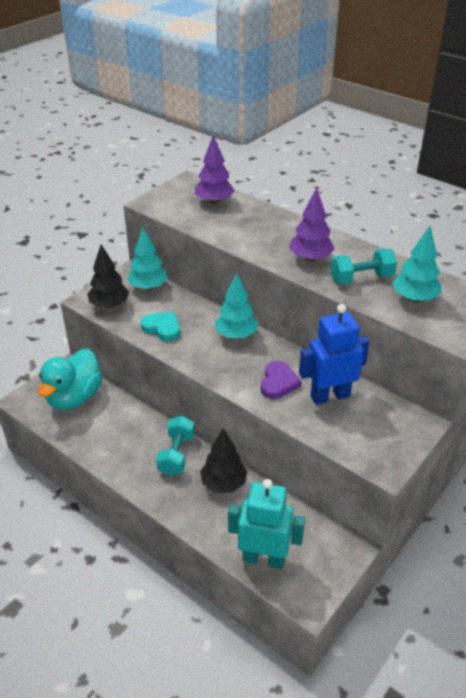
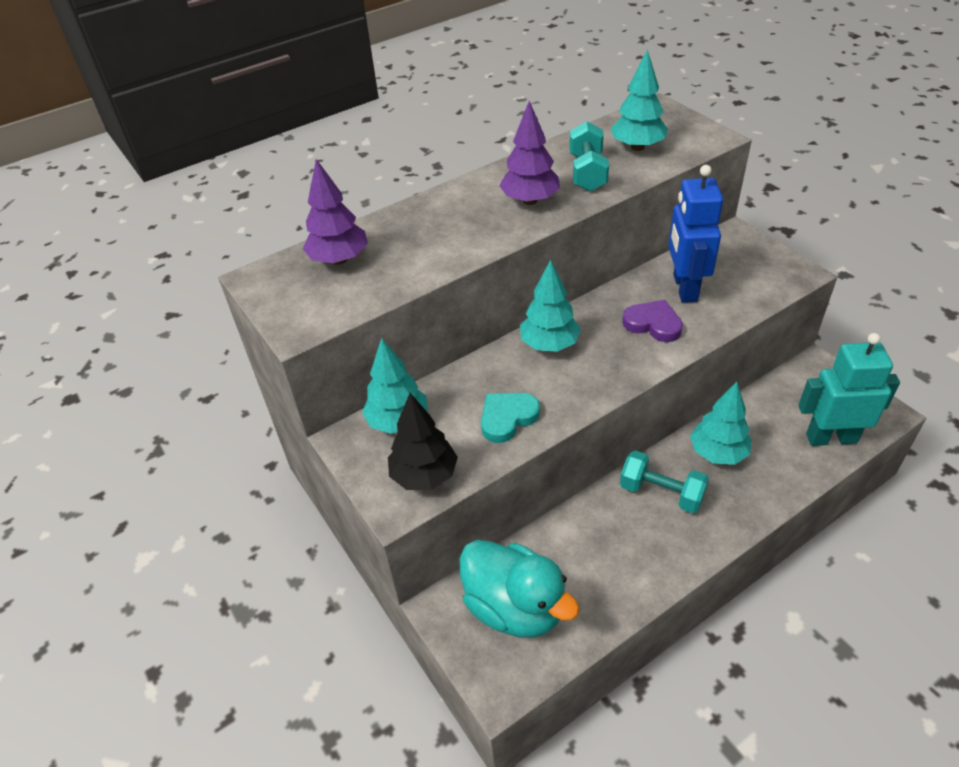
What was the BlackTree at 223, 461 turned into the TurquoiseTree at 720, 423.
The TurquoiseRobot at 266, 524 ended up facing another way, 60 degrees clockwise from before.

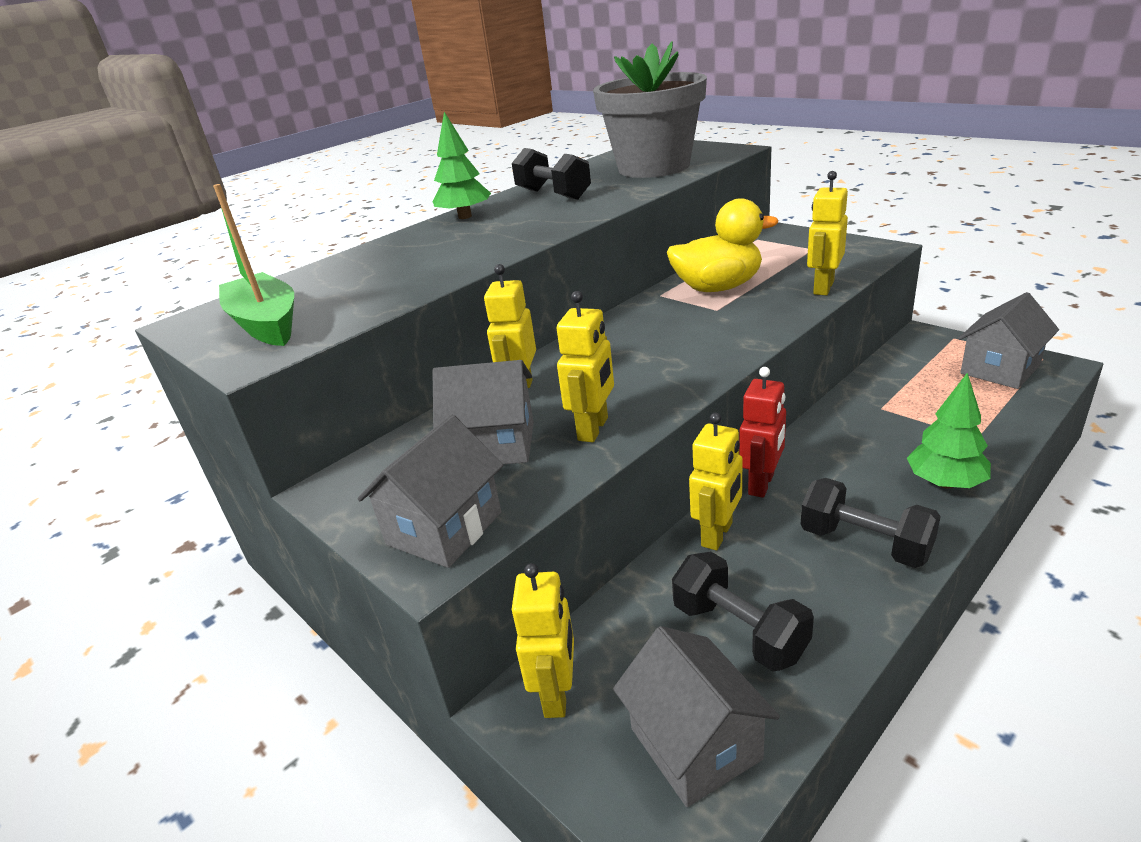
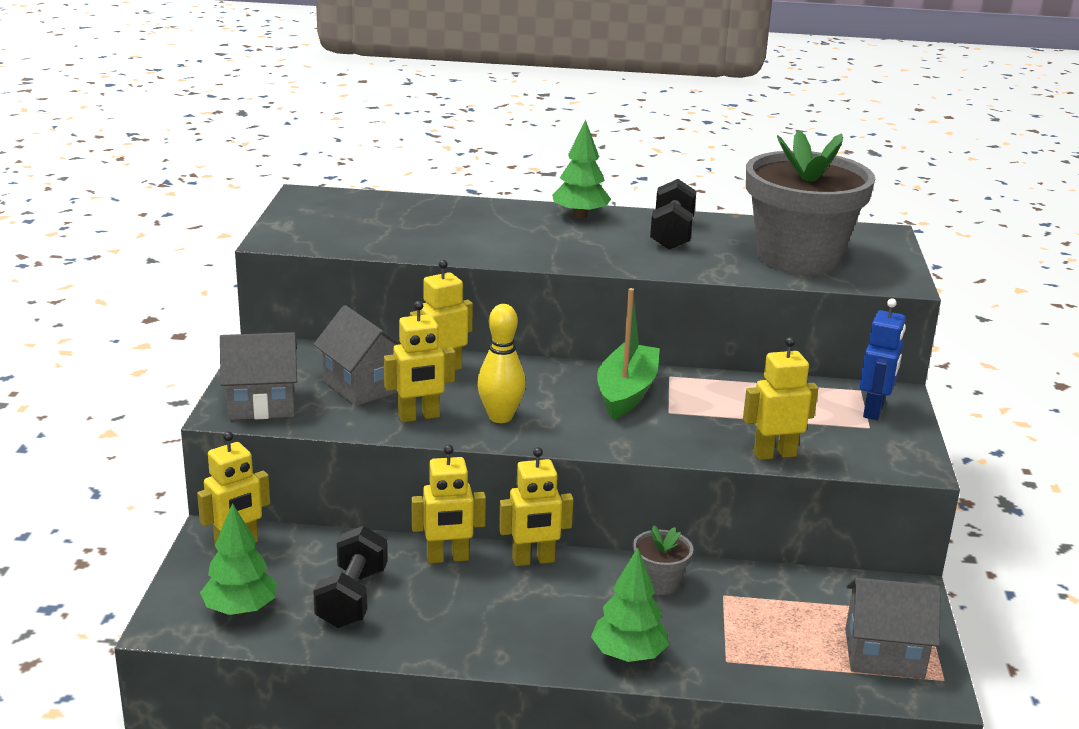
Where the GreyHouse stood at 696, 716, the GreenTree came to stand at 238, 559.
The second view gained the YellowBowlingPin at 501, 363.
What was the RedRobot at 762, 432 turned into the YellowRobot at 536, 506.
The GreenBoat ended up elsewhere, having gone from 253, 265 to 628, 354.
The second view gained the GreyFlowerPot at 663, 560.
The second view gained the BlueRobot at 883, 359.
The second view lost the YellowDuck at 722, 245.
The second view lost the BlackDumbbell at 871, 523.

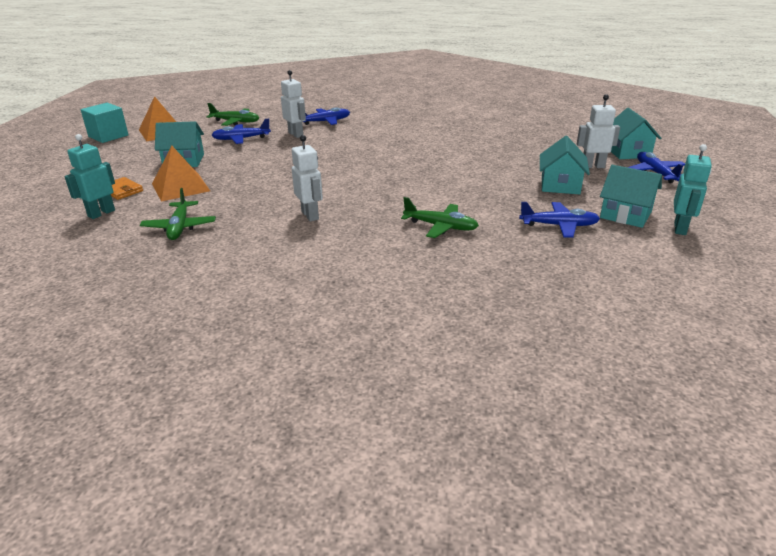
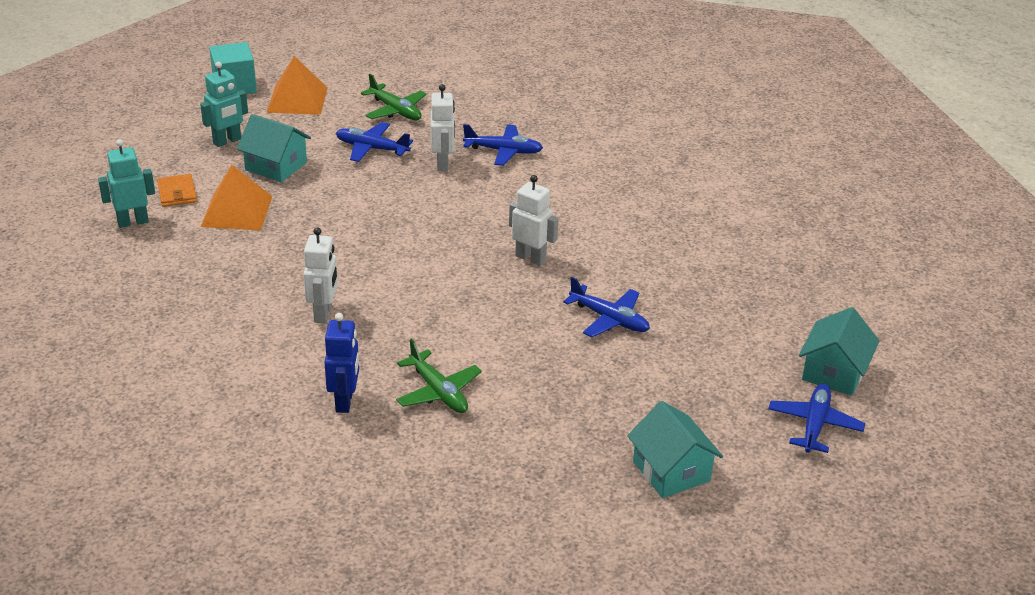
The TurquoiseRobot ended up elsewhere, having gone from 693, 189 to 224, 104.
The second view gained the BlueRobot at 341, 363.
The WhiteRobot ended up elsewhere, having gone from 598, 131 to 533, 220.
The BluePlane ended up elsewhere, having gone from 559, 220 to 606, 307.
The second view lost the GreenPlane at 178, 214.
The second view lost the TurquoiseHouse at 565, 165.

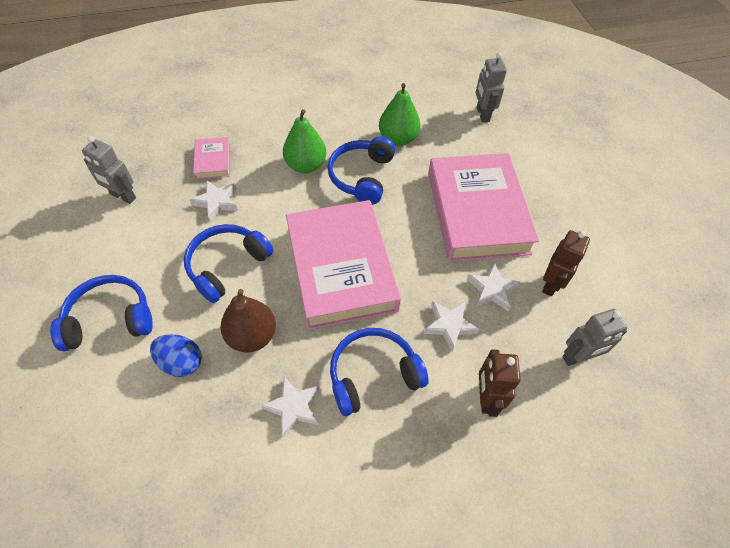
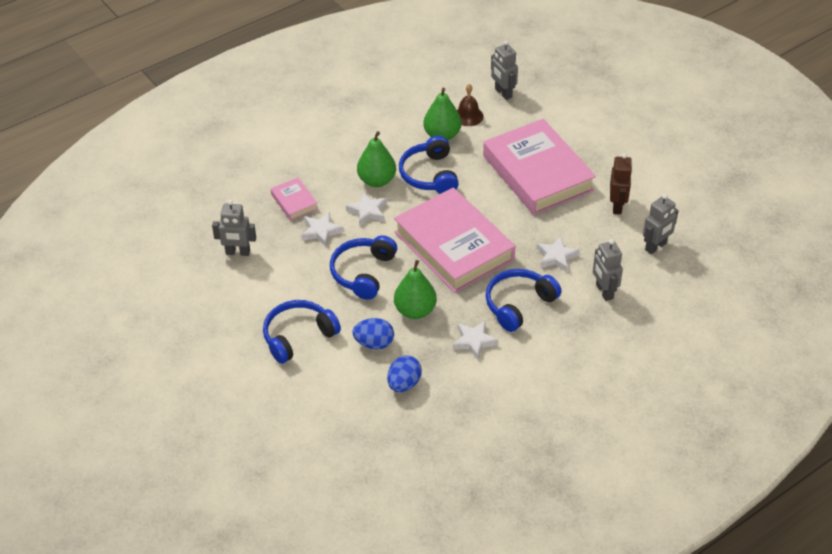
The WhiteStar ended up elsewhere, having gone from 493, 287 to 366, 209.
The second view gained the BlueEgg at 404, 373.
What was the BrownPear at 248, 321 turned into the GreenPear at 415, 289.
The second view gained the BrownBell at 470, 105.
What was the BrownRobot at 500, 383 turned into the GreyRobot at 608, 270.

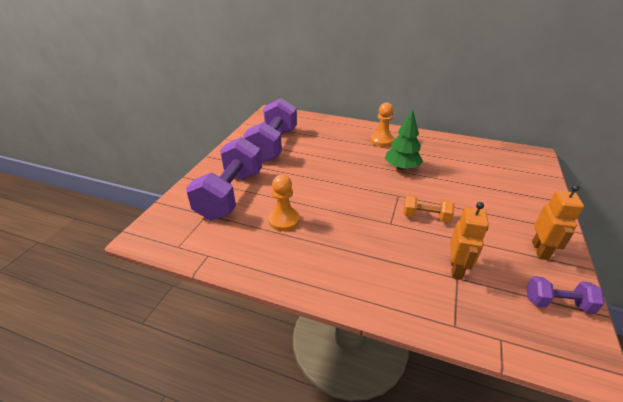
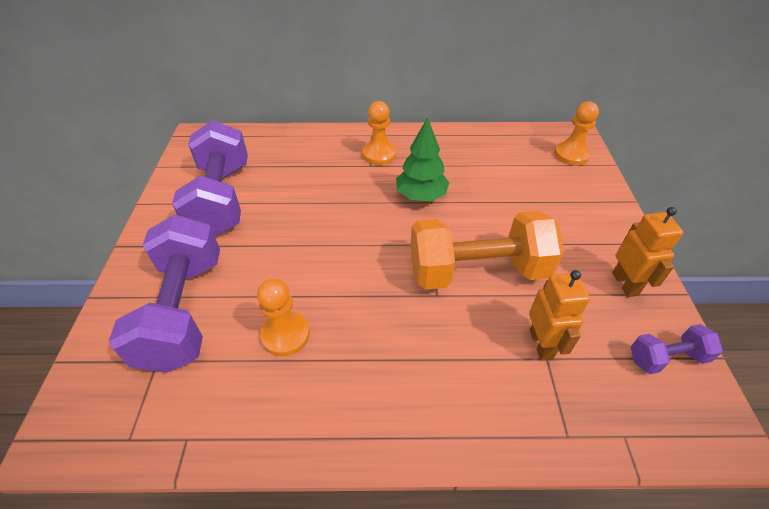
The size of the OrangeDumbbell at 429, 209 changed by a factor of 2.09.
The second view gained the OrangePawn at 576, 133.

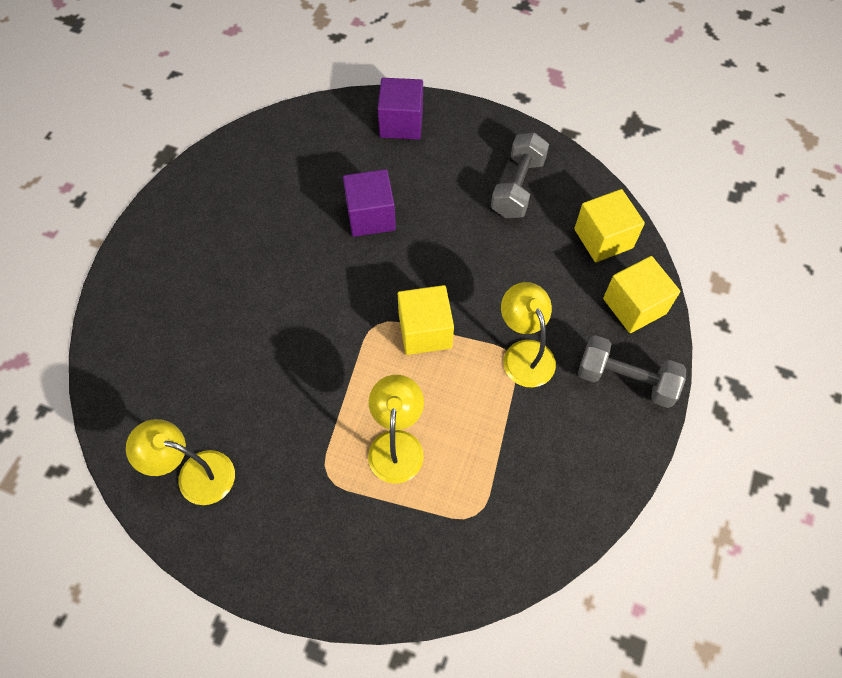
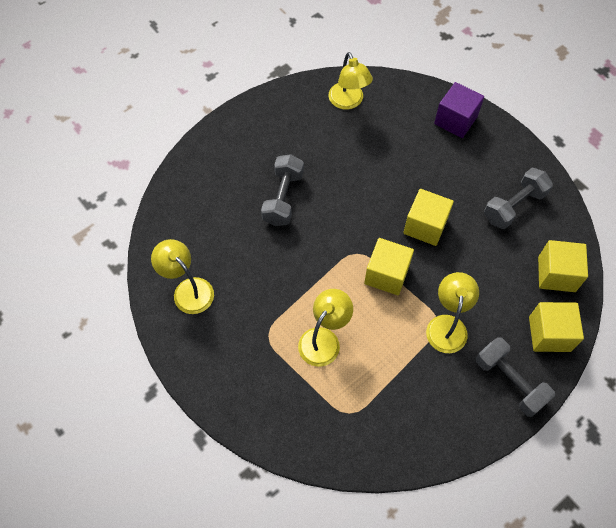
The second view gained the GreyDumbbell at 282, 190.
The second view gained the YellowLamp at 351, 81.
The second view gained the YellowCube at 428, 217.
The second view lost the PurpleCube at 369, 203.

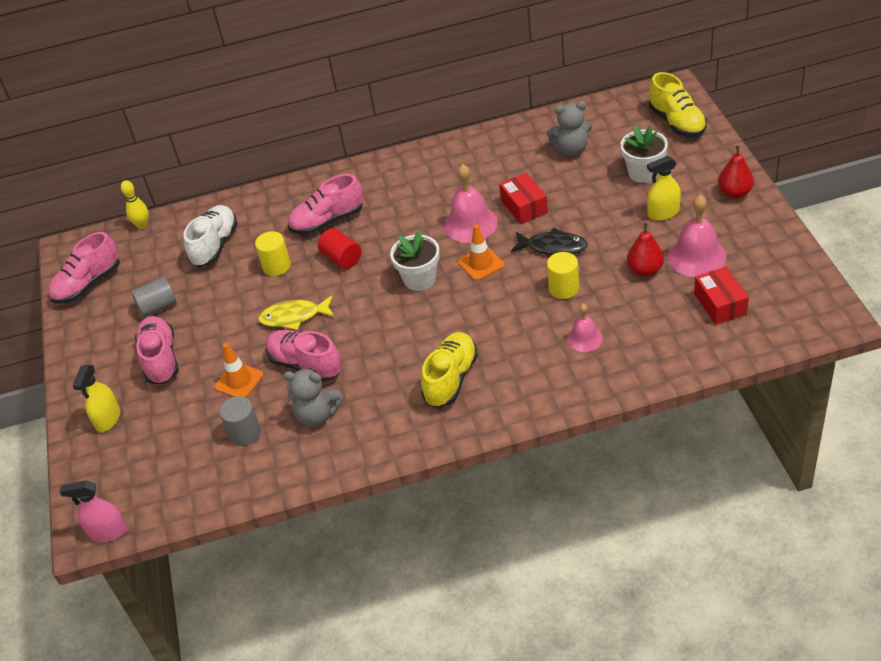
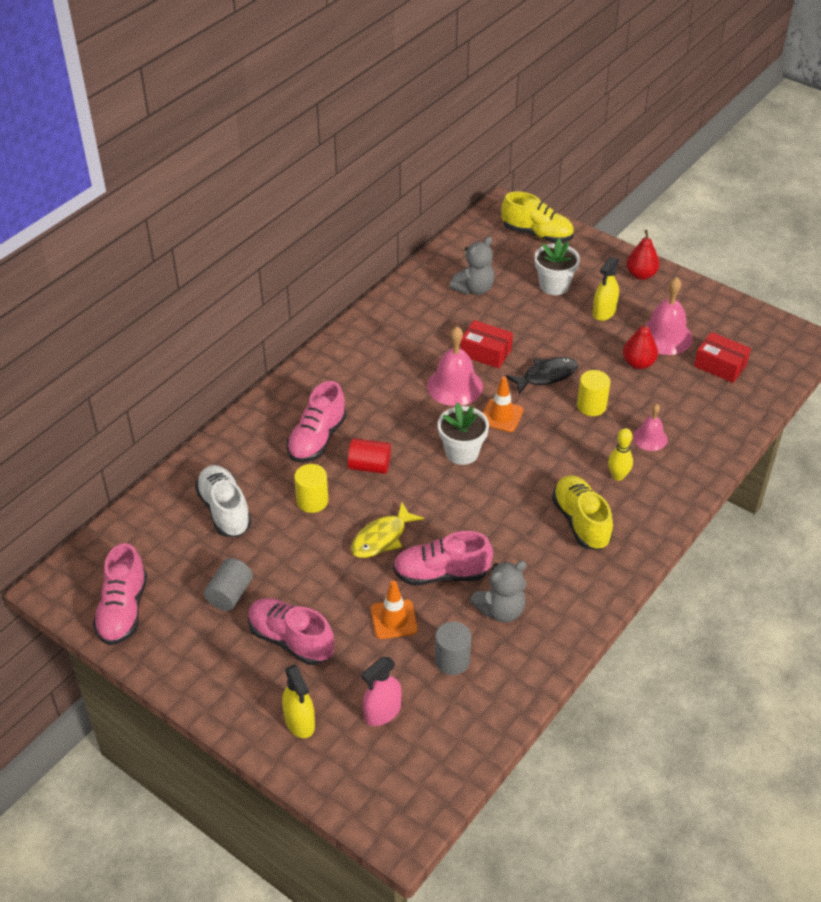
The PinkSprayBottle ended up elsewhere, having gone from 93, 511 to 381, 691.
The YellowBowlingPin ended up elsewhere, having gone from 134, 204 to 620, 454.

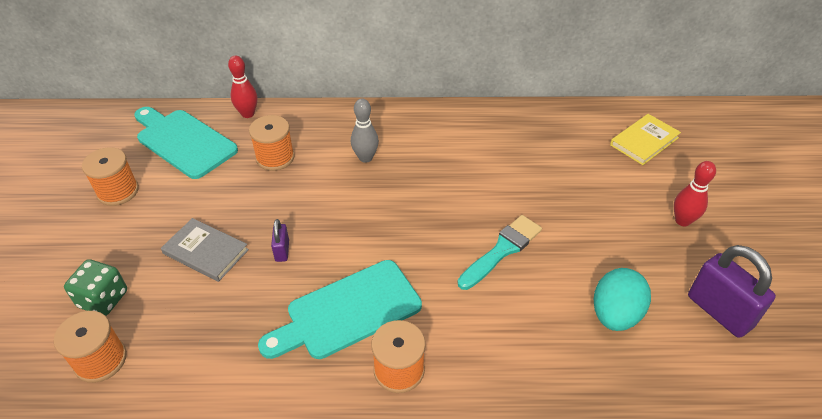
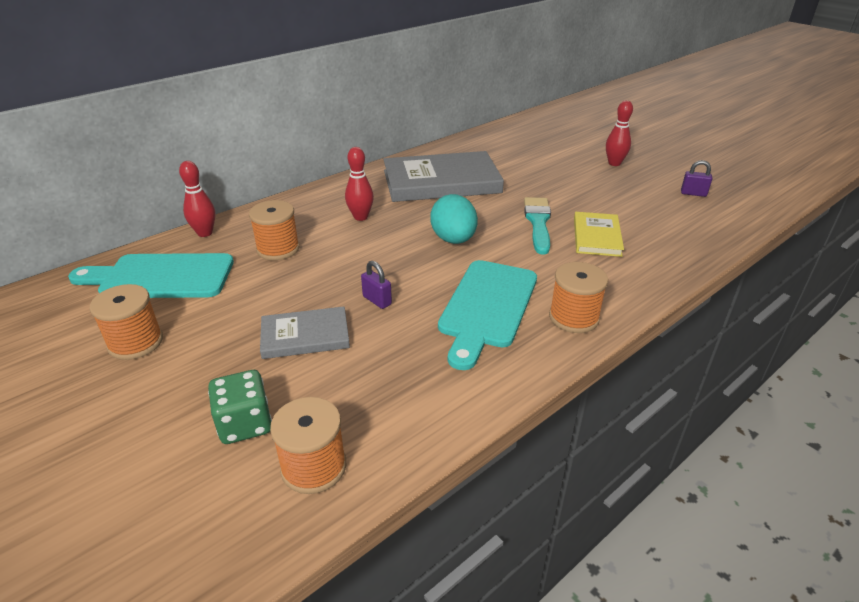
What was the GreyBowlingPin at 365, 131 turned into the RedBowlingPin at 359, 184.
The second view gained the GreyBook at 443, 176.
The TurquoiseEgg ended up elsewhere, having gone from 622, 299 to 454, 219.
The YellowBook ended up elsewhere, having gone from 645, 139 to 599, 234.
The size of the PurplePadlock at 732, 291 changed by a factor of 0.49.

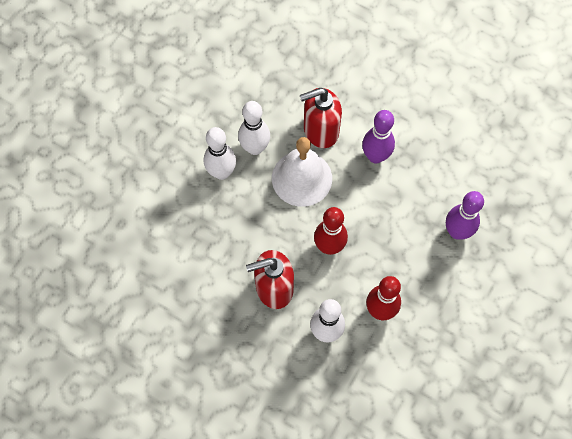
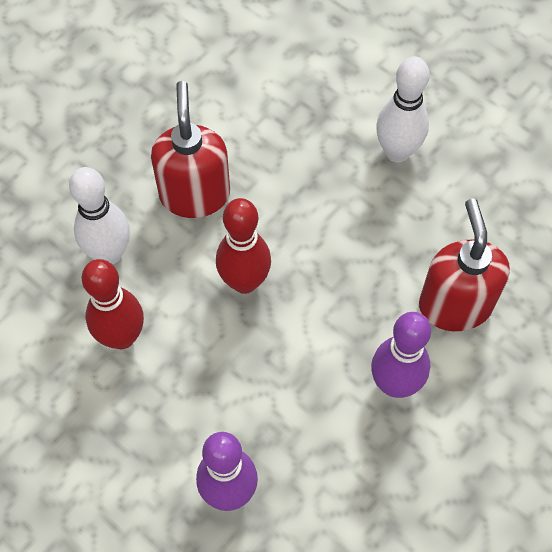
The second view lost the WhiteBowlingPin at 254, 128.
The second view lost the WhiteBell at 302, 172.

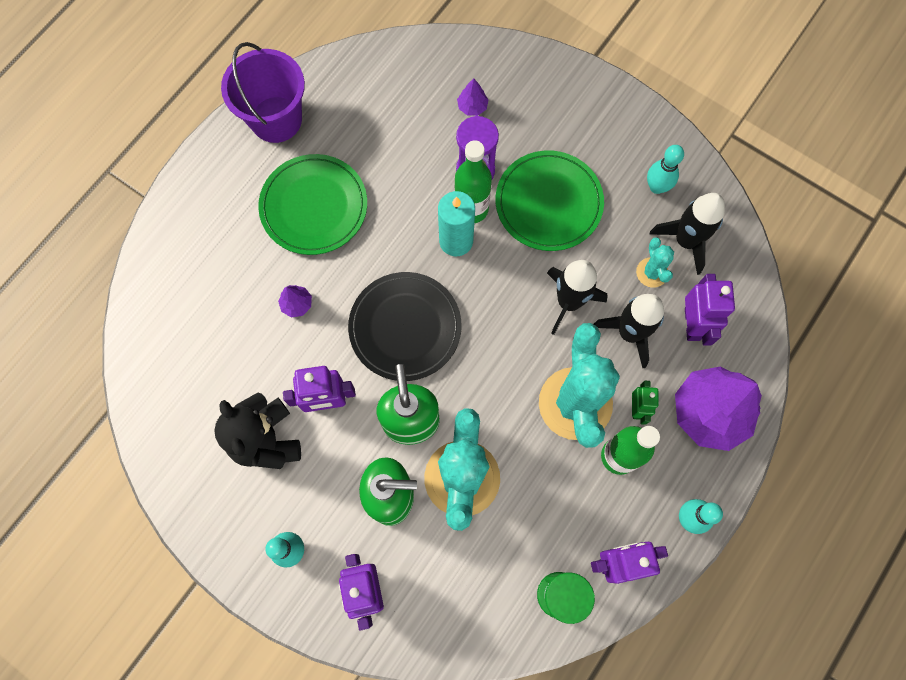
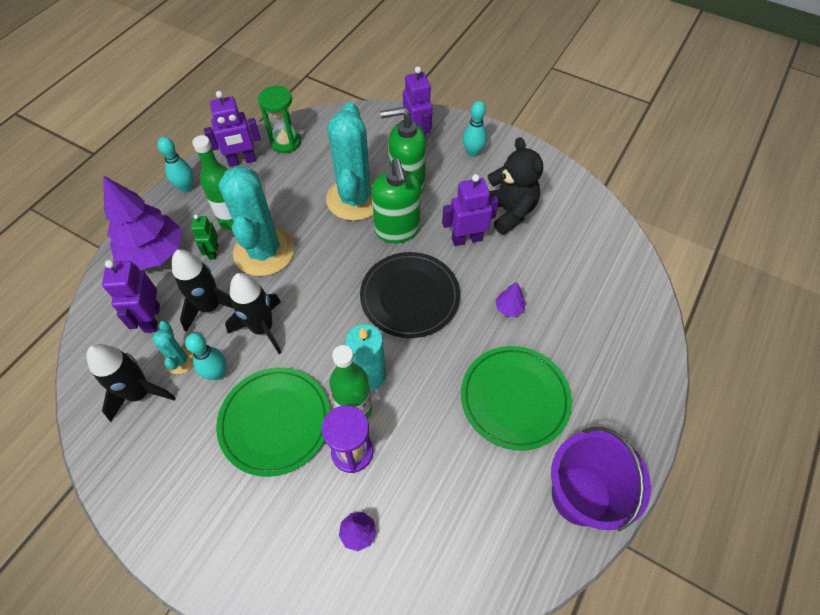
The TurquoiseBowlingPin ended up elsewhere, having gone from 665, 169 to 205, 356.

